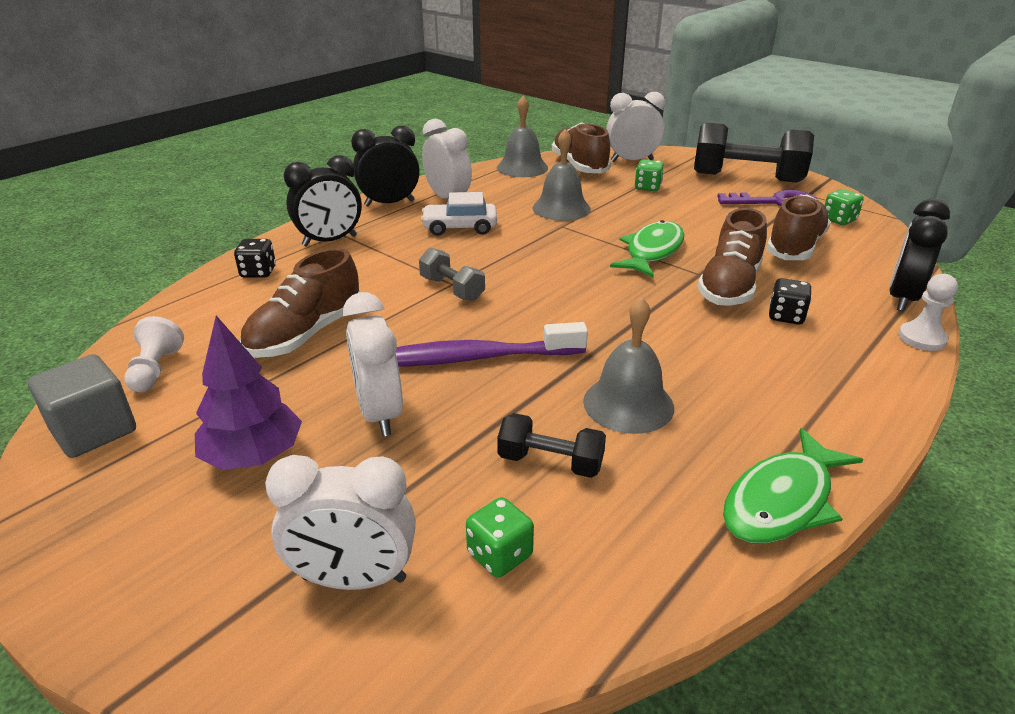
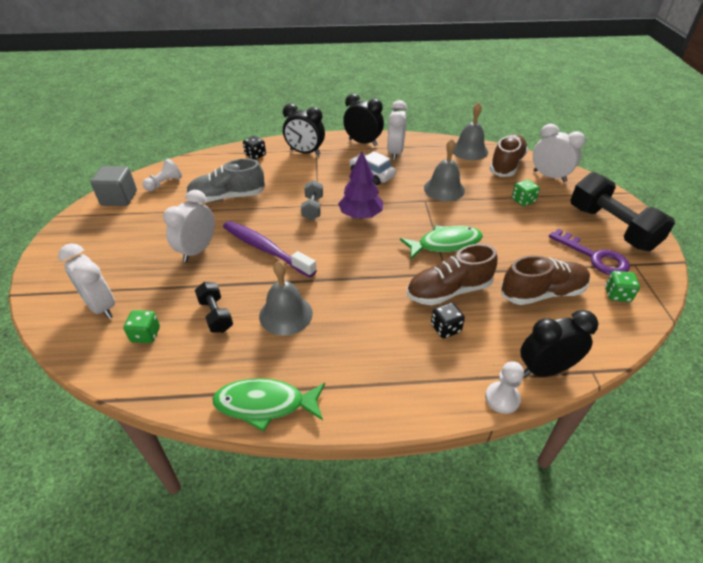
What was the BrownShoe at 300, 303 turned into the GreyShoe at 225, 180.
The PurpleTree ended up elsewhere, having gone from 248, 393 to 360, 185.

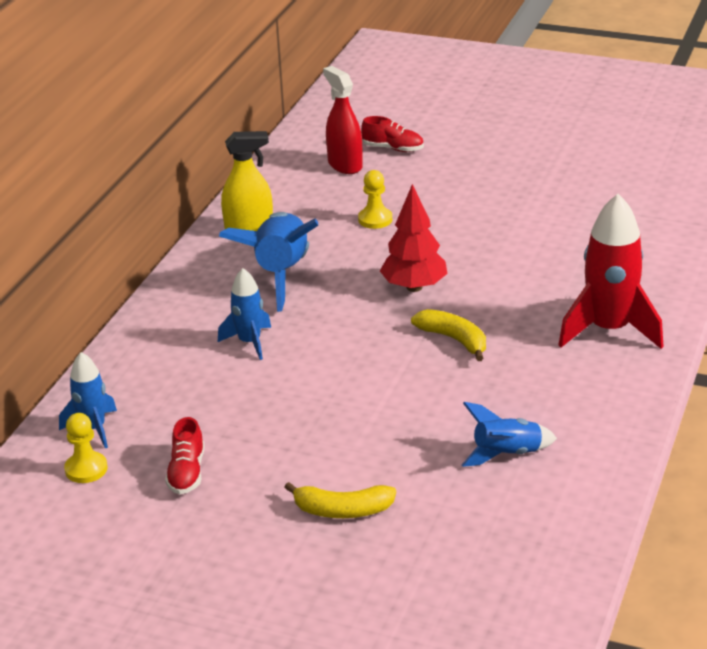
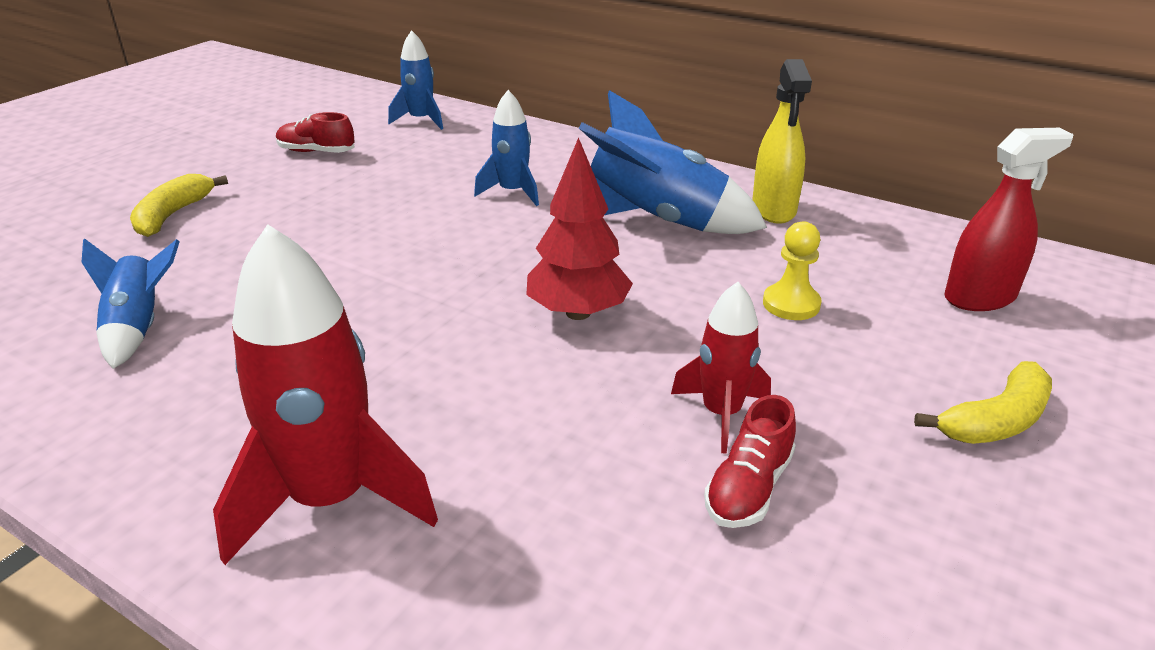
The second view gained the RedRocket at 721, 368.
The RedShoe ended up elsewhere, having gone from 392, 134 to 750, 461.
The YellowBanana ended up elsewhere, having gone from 448, 335 to 983, 402.
The second view lost the YellowPawn at 86, 448.

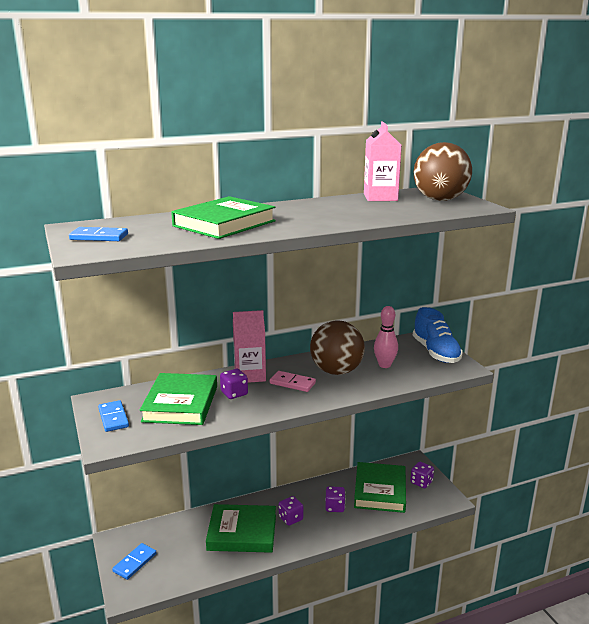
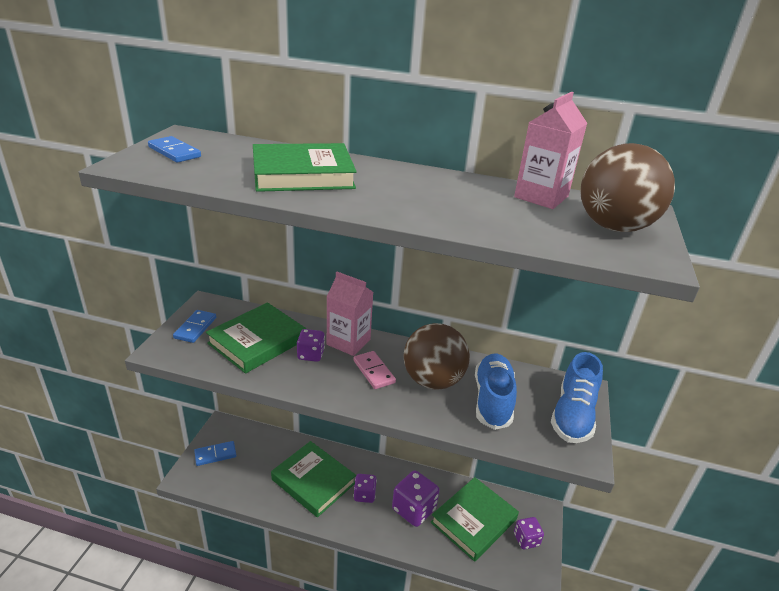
The size of the PurpleDice at 335, 499 changed by a factor of 1.66.
Where the PinkBowlingPin stood at 386, 337, the BlueShoe came to stand at 496, 392.

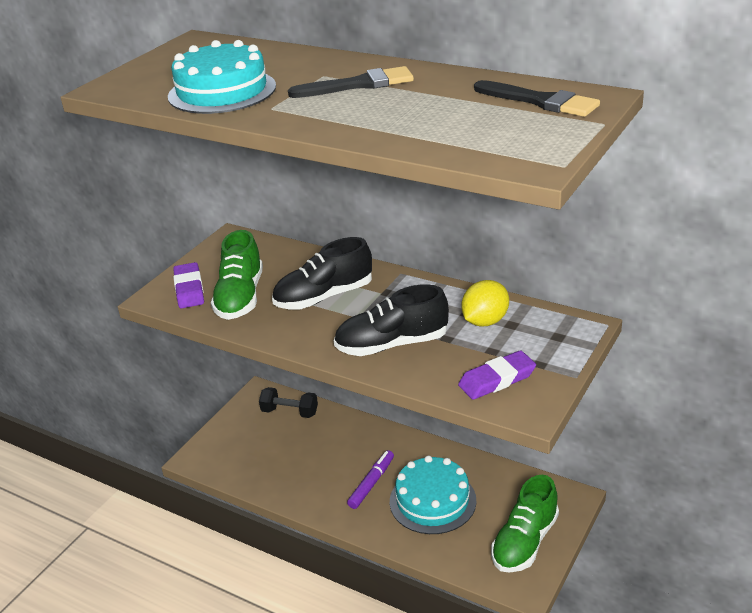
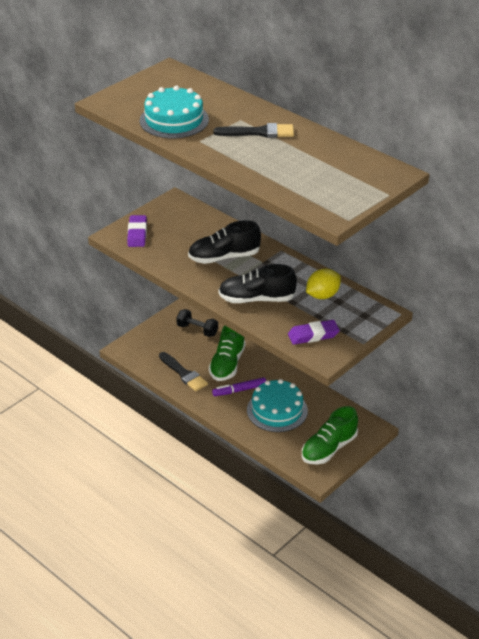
The BlackBrush ended up elsewhere, having gone from 537, 98 to 183, 371.
The GreenShoe ended up elsewhere, having gone from 237, 275 to 227, 353.
The PurpleMarker at 370, 479 ended up facing another way, 150 degrees counterclockwise from before.

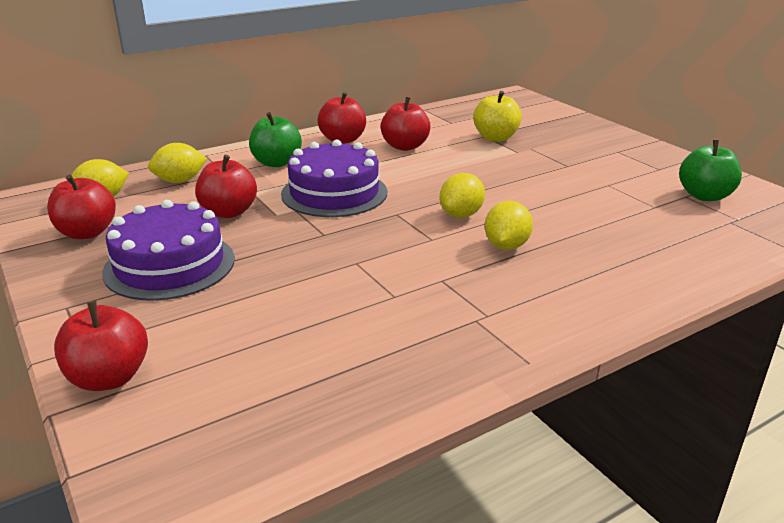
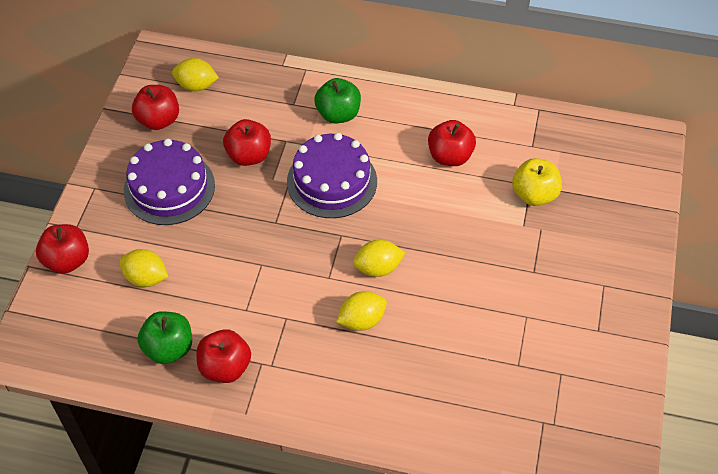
The YellowLemon ended up elsewhere, having gone from 177, 163 to 143, 268.
The GreenApple ended up elsewhere, having gone from 710, 170 to 165, 337.
The RedApple ended up elsewhere, having gone from 342, 118 to 224, 356.

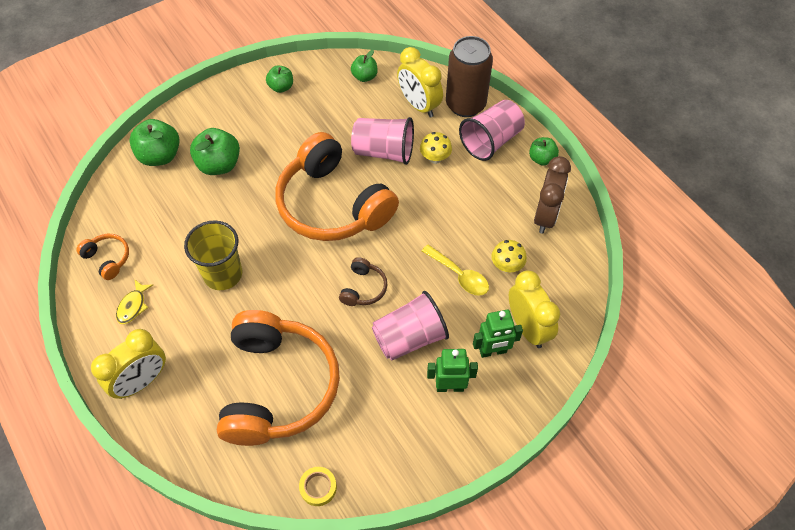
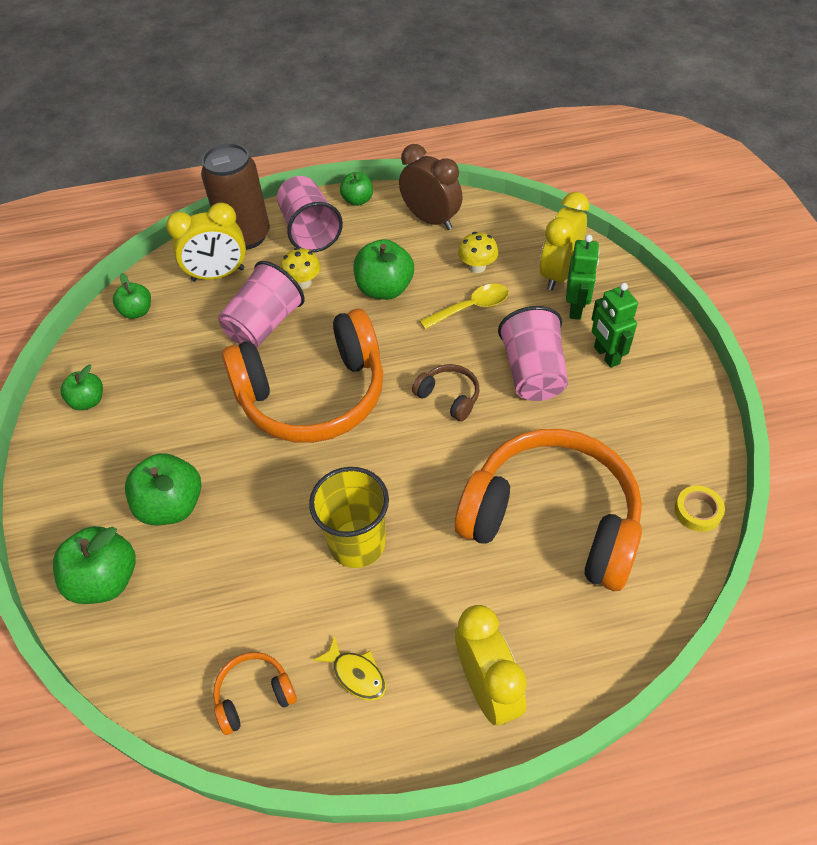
The second view gained the GreenApple at 383, 269.
The YellowClock at 534, 309 ended up facing another way, 60 degrees counterclockwise from before.
The GreenRobot at 452, 370 ended up facing another way, 45 degrees counterclockwise from before.

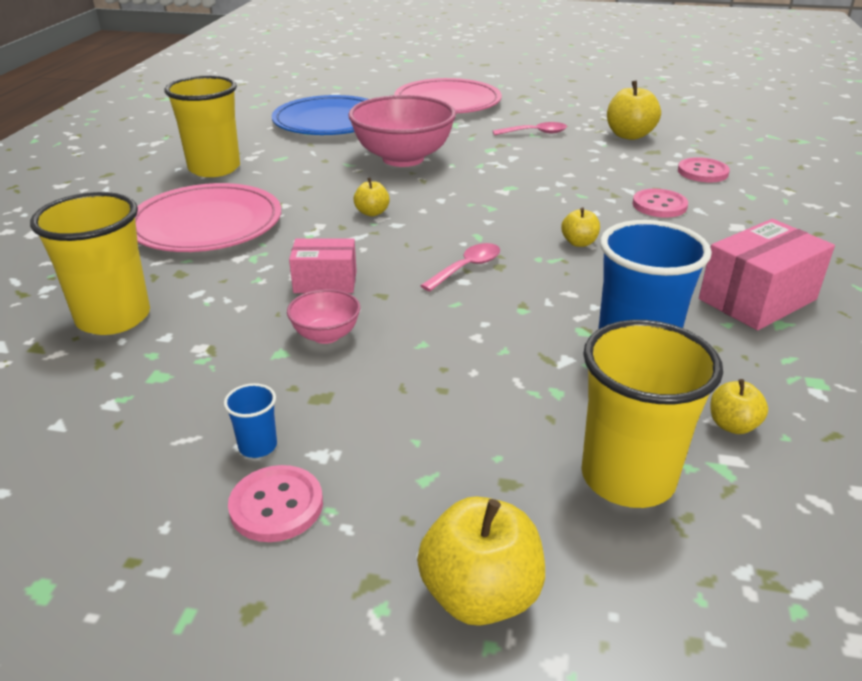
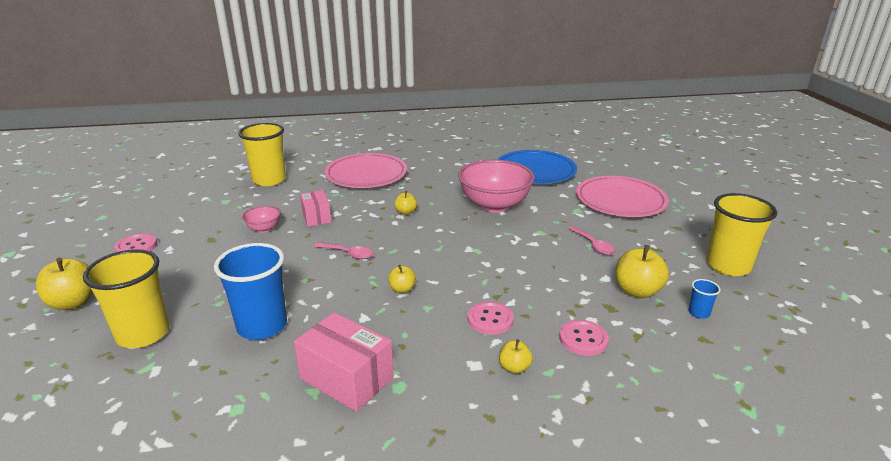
The YellowApple ended up elsewhere, having gone from 739, 406 to 516, 356.
The BlueCup ended up elsewhere, having gone from 250, 420 to 705, 299.
The YellowCup ended up elsewhere, having gone from 202, 126 to 741, 234.

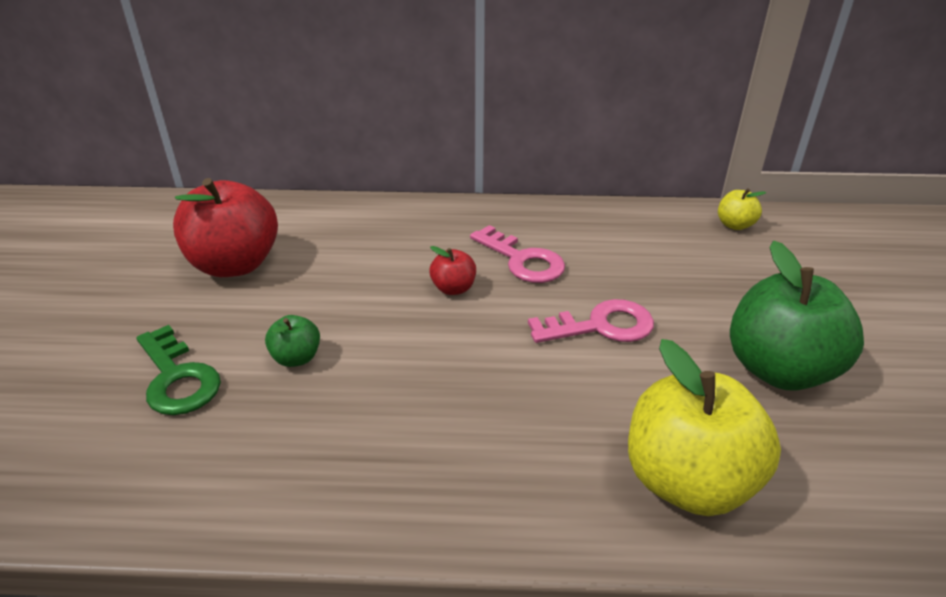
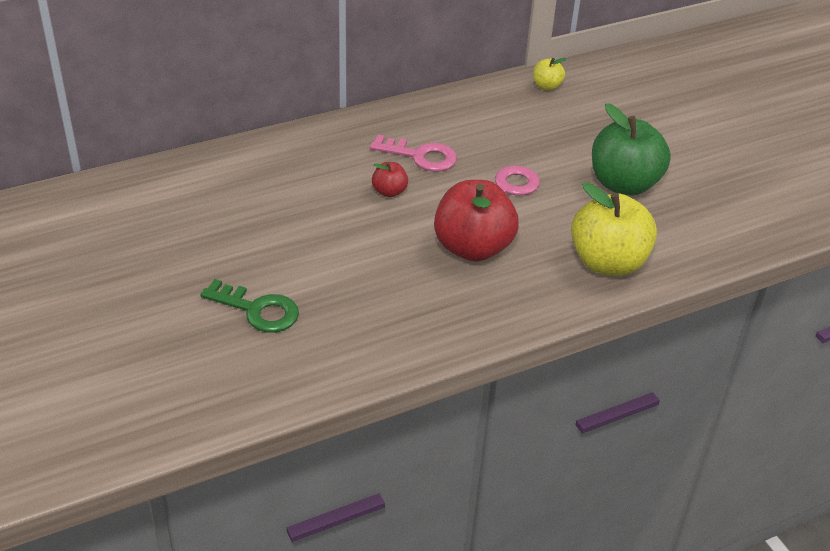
The RedApple ended up elsewhere, having gone from 225, 227 to 476, 221.
The second view lost the GreenApple at 292, 341.

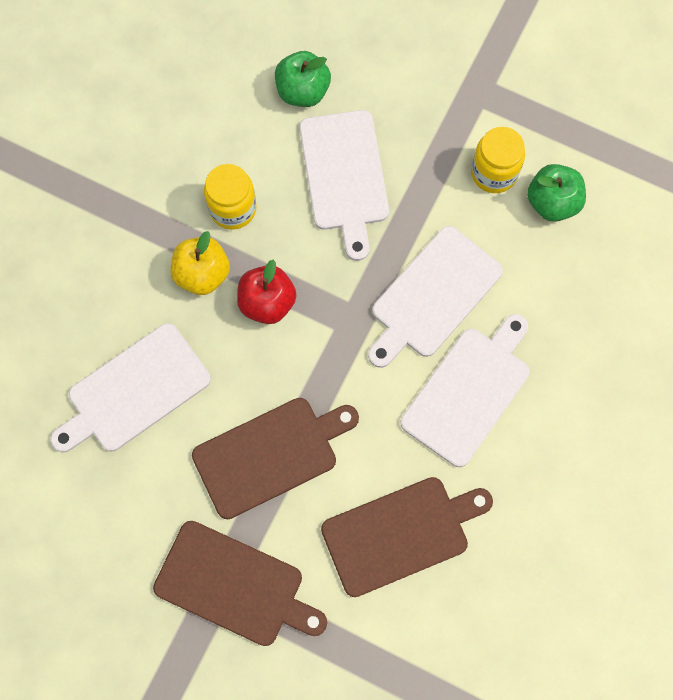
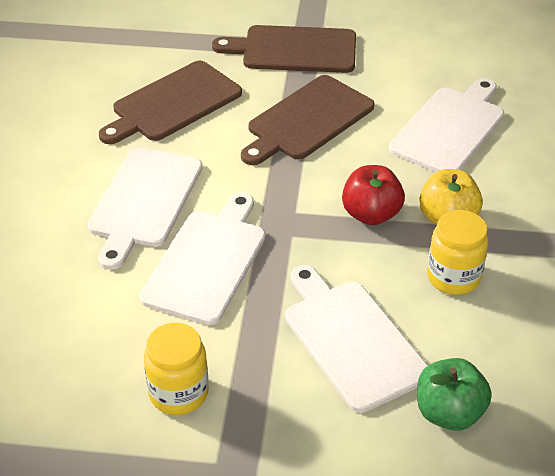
The second view lost the GreenApple at 556, 193.

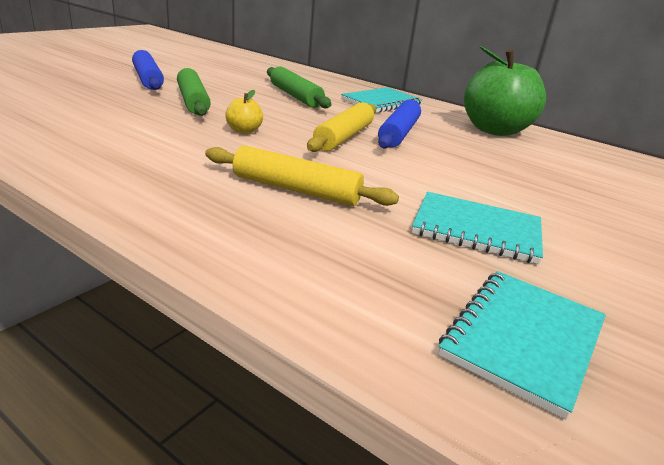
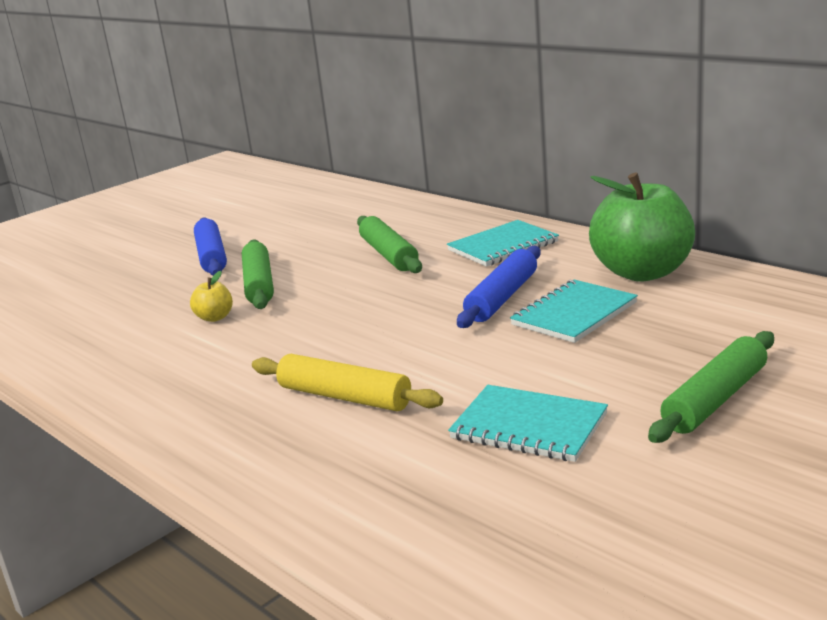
The YellowApple ended up elsewhere, having gone from 244, 112 to 211, 296.
The TurquoiseNotebook ended up elsewhere, having gone from 522, 345 to 574, 311.
The second view gained the GreenRollingPin at 711, 387.
The second view lost the YellowRollingPin at 341, 127.

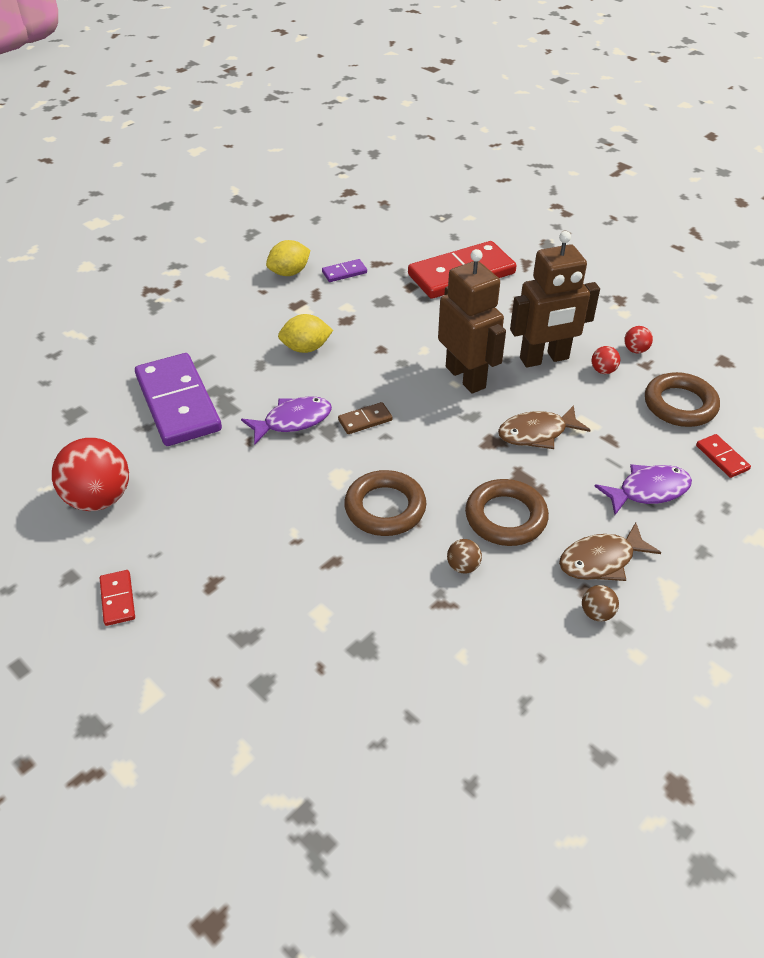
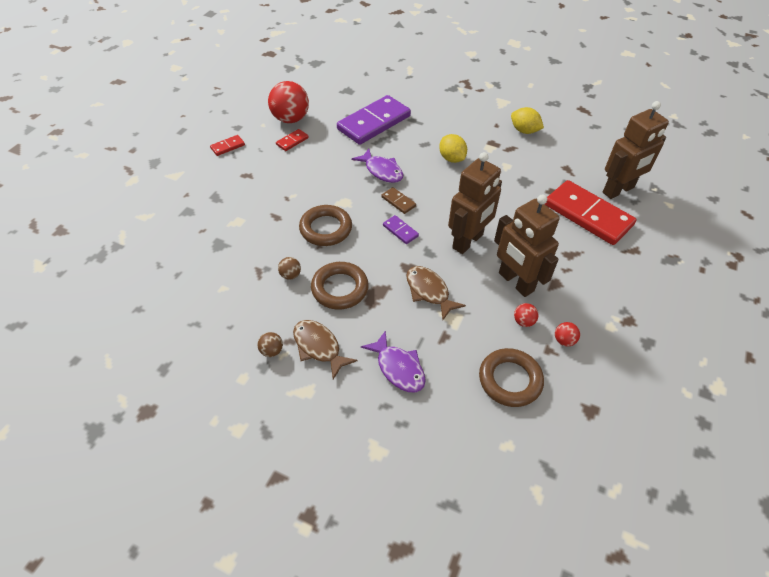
The RedDomino ended up elsewhere, having gone from 723, 456 to 292, 140.
The PurpleDomino ended up elsewhere, having gone from 344, 270 to 401, 229.
The second view gained the BrownRobot at 636, 150.

